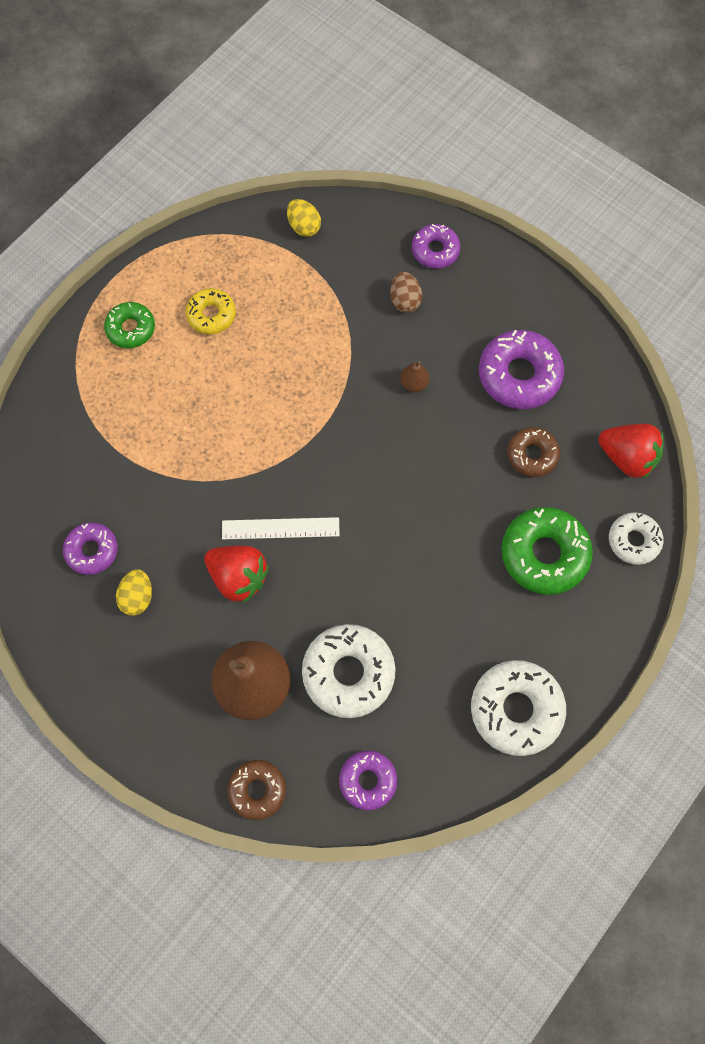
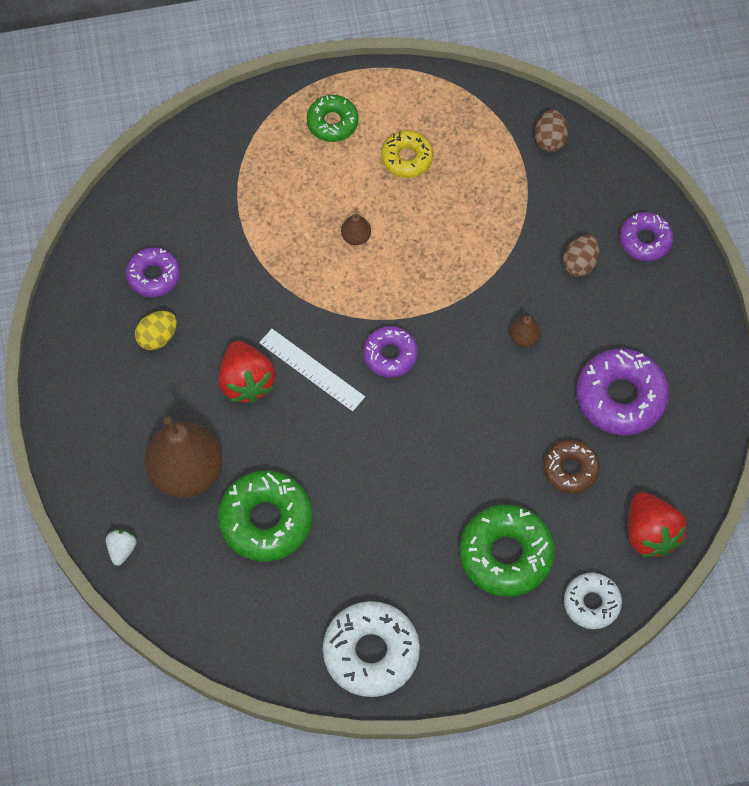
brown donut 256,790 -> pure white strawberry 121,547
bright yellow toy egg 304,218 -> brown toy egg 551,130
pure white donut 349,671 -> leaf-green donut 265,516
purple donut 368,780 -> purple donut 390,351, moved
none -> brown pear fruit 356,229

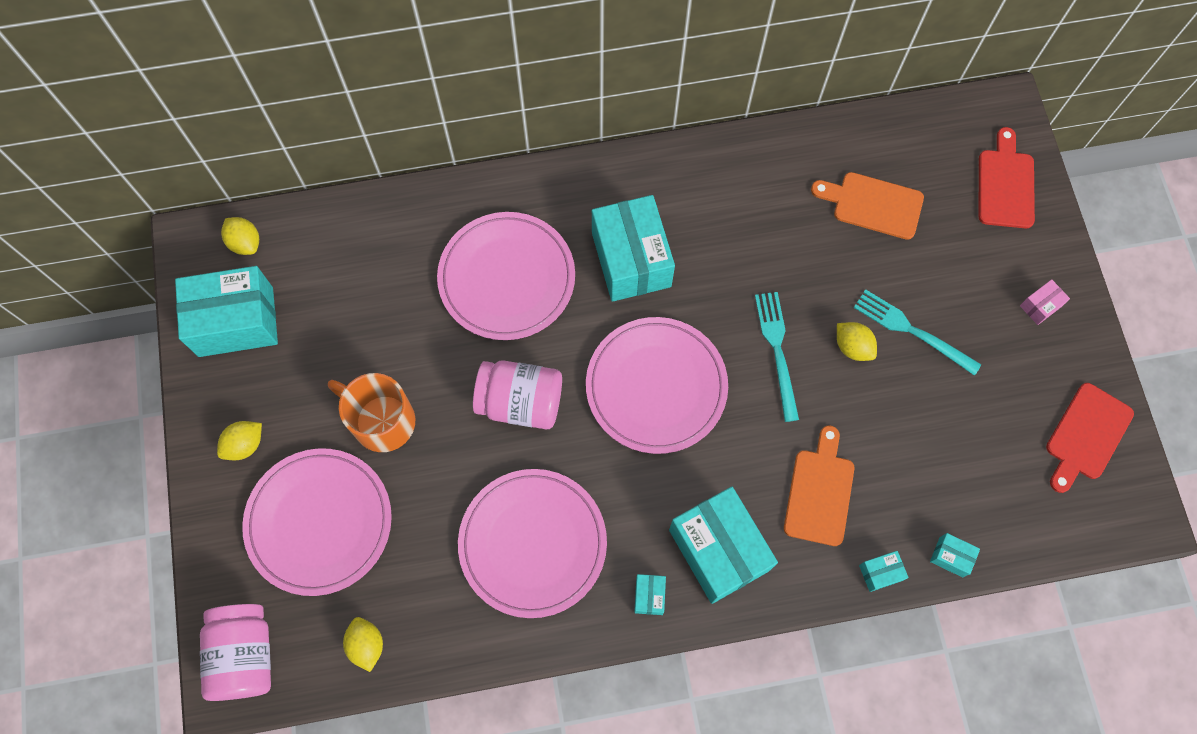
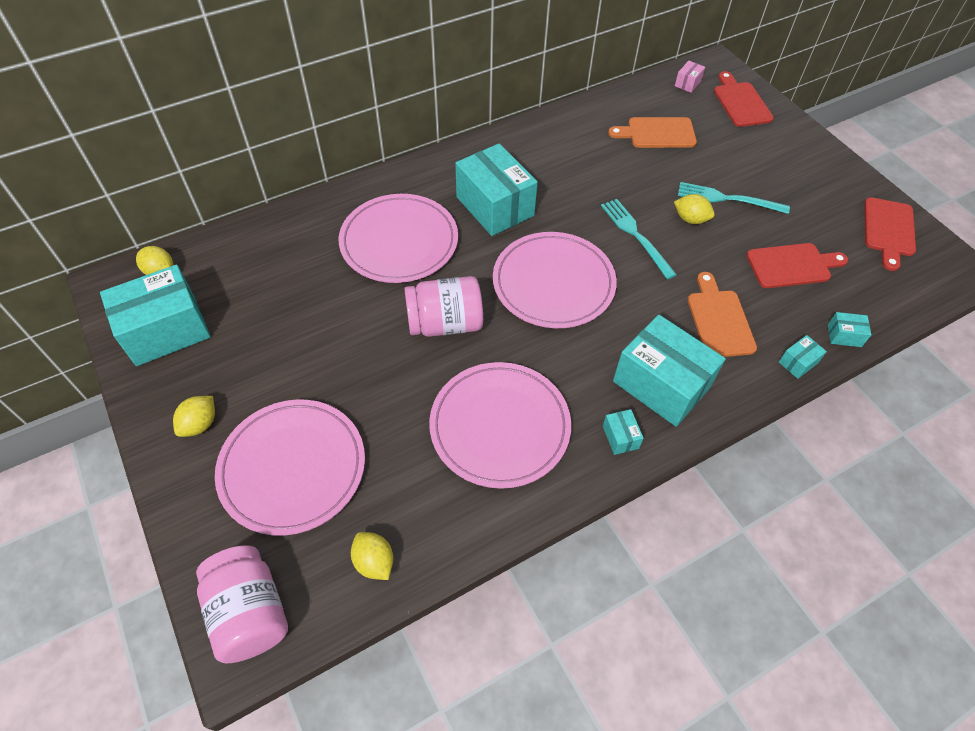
orange mug 371,412 -> none
rose-pink package 1045,302 -> rose-pink package 690,77, moved
none -> scarlet chopping board 797,265

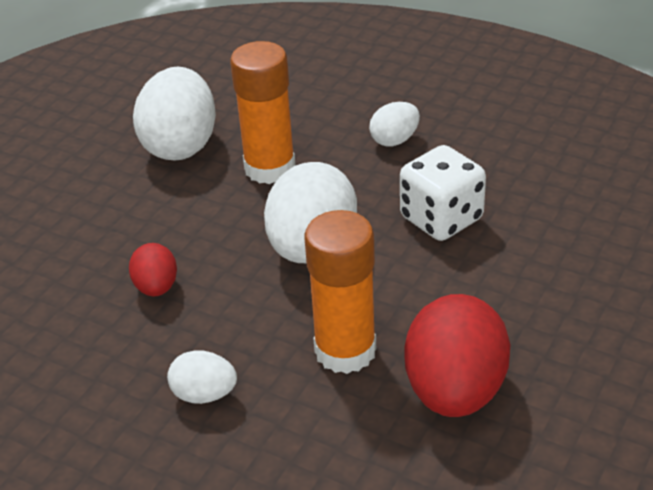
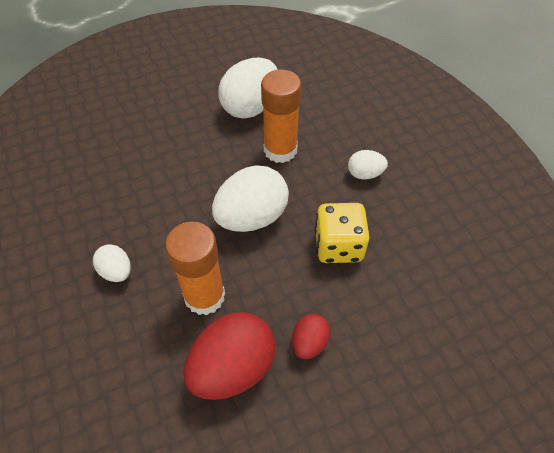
scarlet toy egg 153,269 -> scarlet toy egg 311,336, moved
pure white die 443,193 -> bright yellow die 342,233

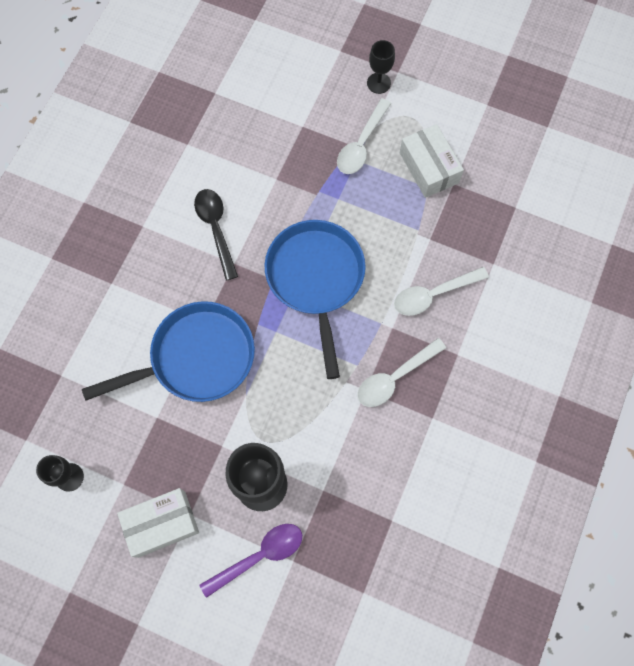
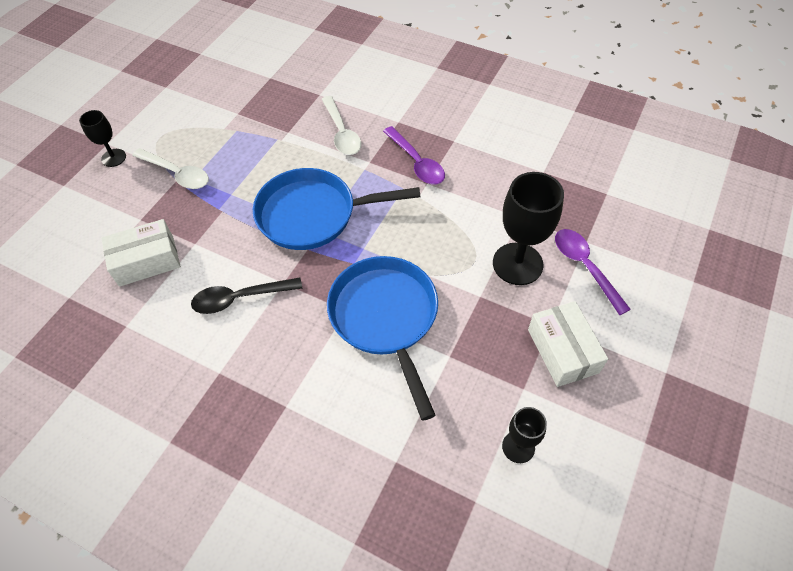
pure white tablespoon 401,372 -> purple tablespoon 414,155
pure white package 432,161 -> pure white package 141,253, moved

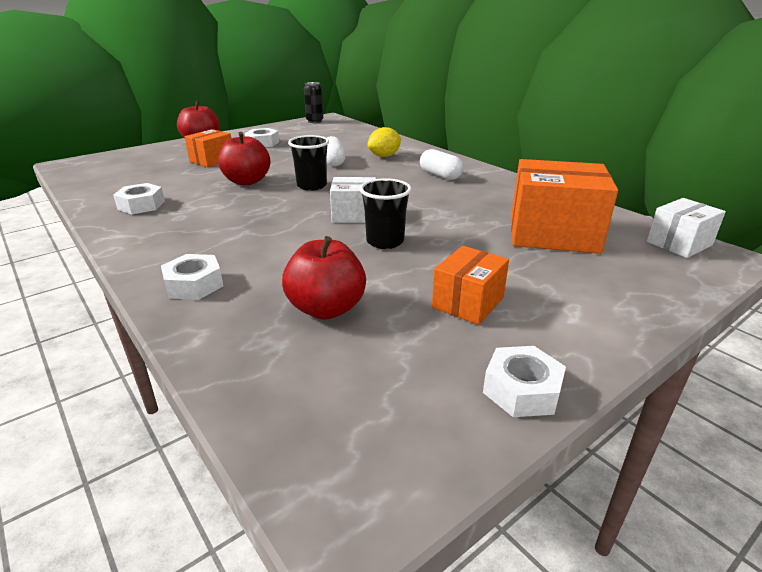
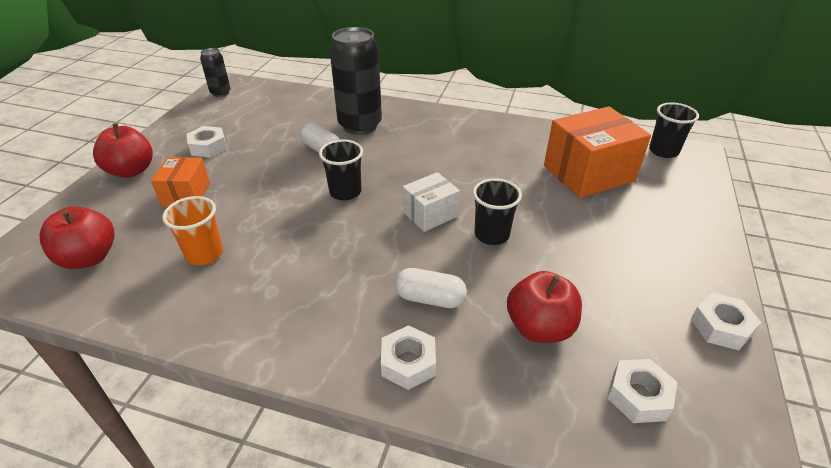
pure white hexagon nut 139,198 -> pure white hexagon nut 642,391, moved
scarlet apple fruit 244,158 -> scarlet apple fruit 77,237, moved
bright yellow lemon 384,142 -> jet-black soda can 356,81
pure white pill shape 442,164 -> pure white pill shape 431,288, moved
orange package 470,285 -> none
pure white package 686,228 -> jet-black tumbler 674,130
none -> orange tumbler 192,230

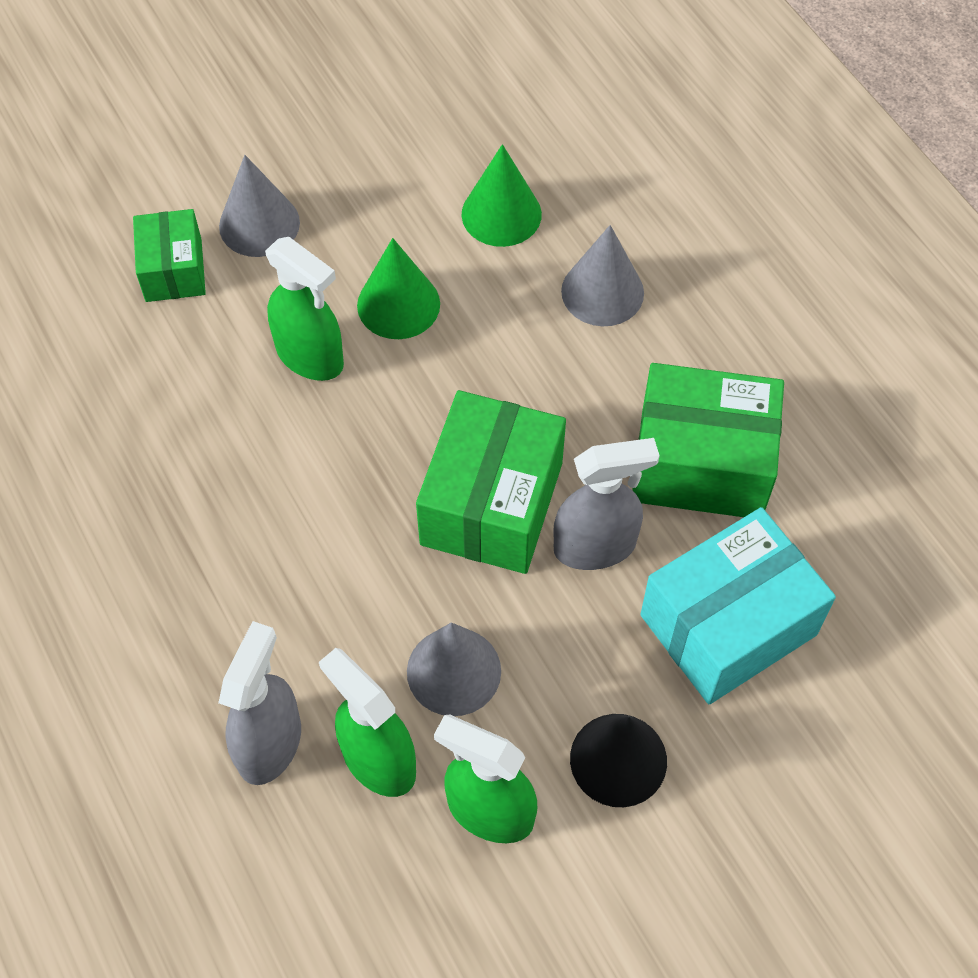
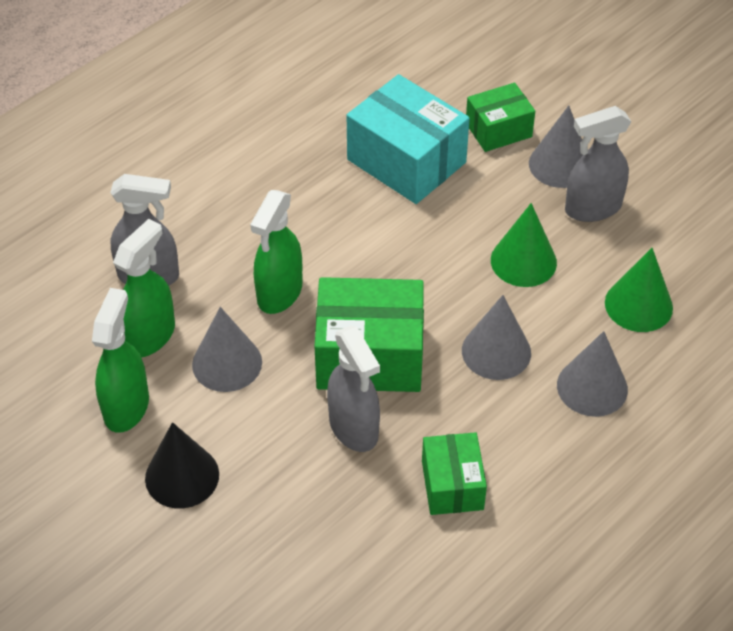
leaf-green spray cleaner 304,309 -> leaf-green spray cleaner 276,252, moved
leaf-green package 708,440 -> leaf-green package 454,473, x0.59
turquoise package 738,605 -> turquoise package 408,139, moved
none -> gray cone 496,337
none -> gray spray cleaner 598,164

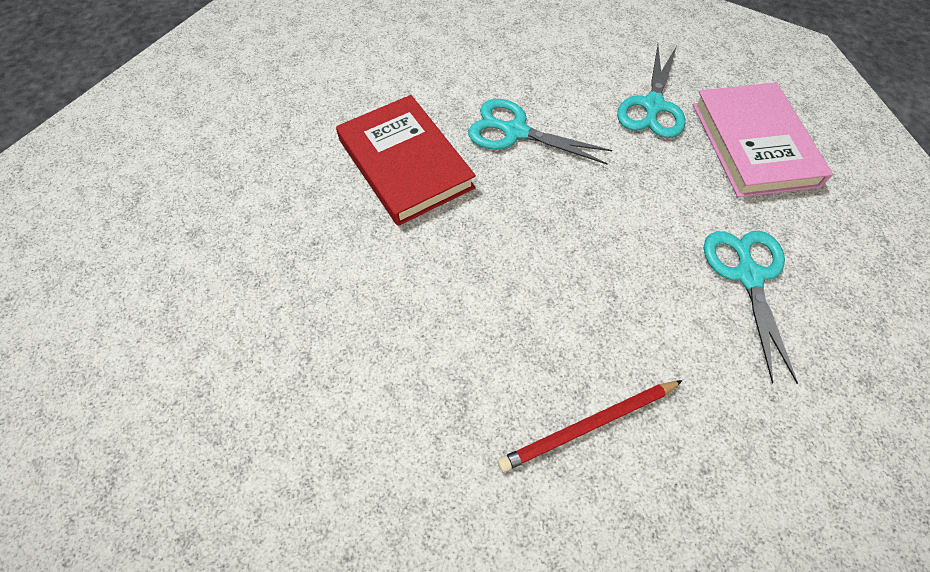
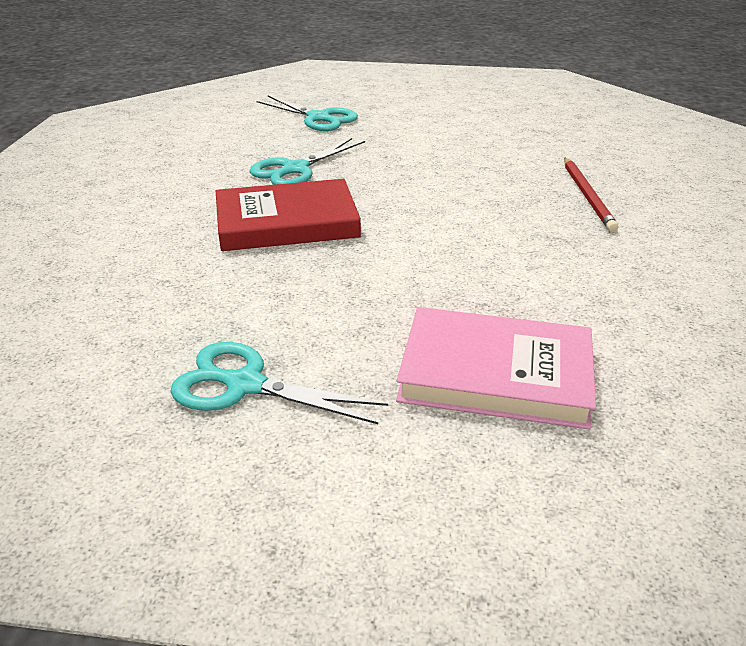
rose-pink hardcover 763,139 -> rose-pink hardcover 496,368, moved
turquoise pair of scissors 751,307 -> turquoise pair of scissors 279,383, moved

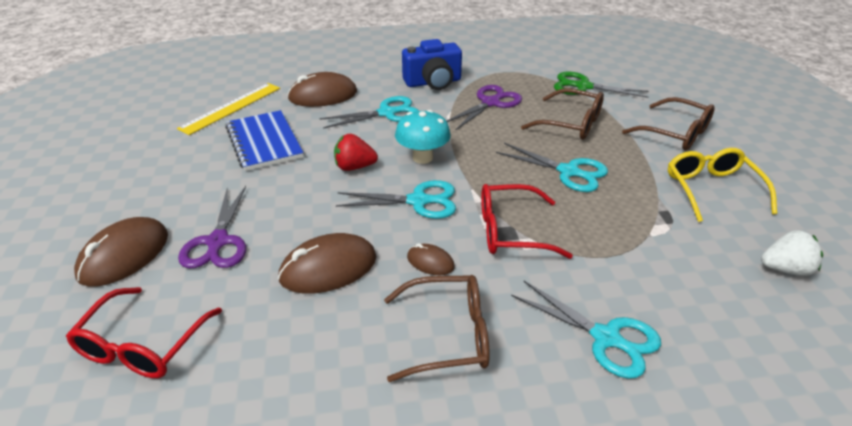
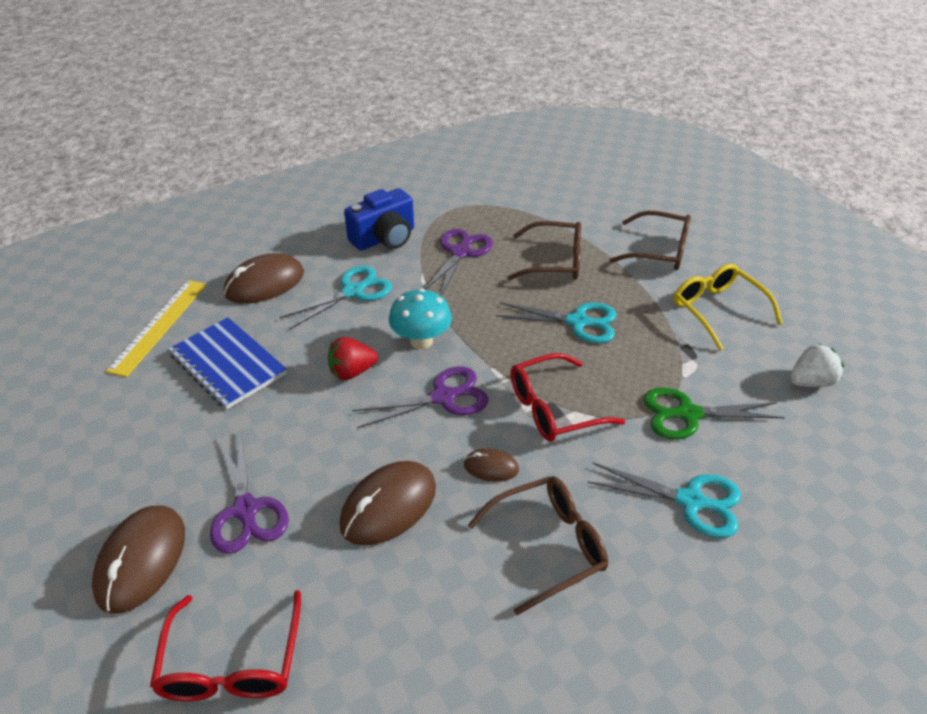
turquoise pair of scissors 396,199 -> purple pair of scissors 420,397
leaf-green pair of scissors 601,85 -> leaf-green pair of scissors 714,413, moved

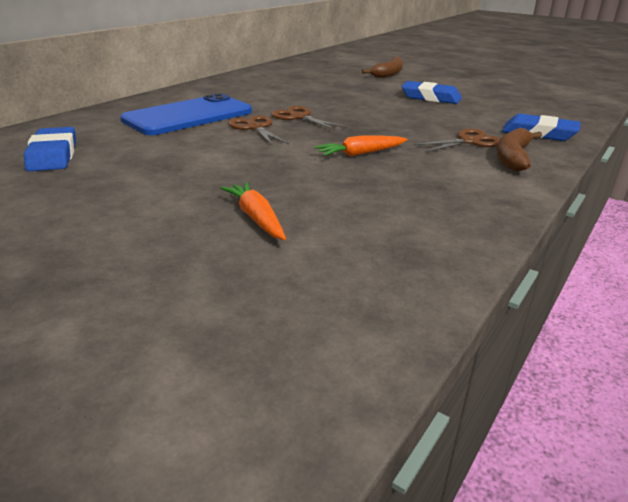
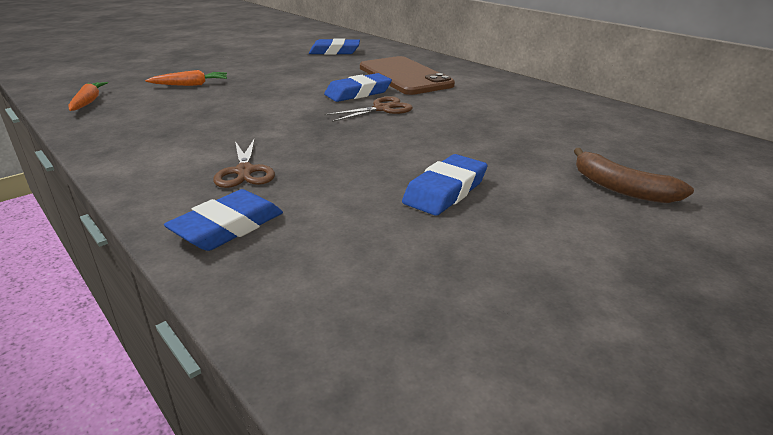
blue smartphone 186,114 -> brown smartphone 407,75
brown pair of scissors 258,130 -> blue pencil eraser 358,87
orange root vegetable 361,146 -> orange root vegetable 88,96, moved
brown banana fruit 519,150 -> none

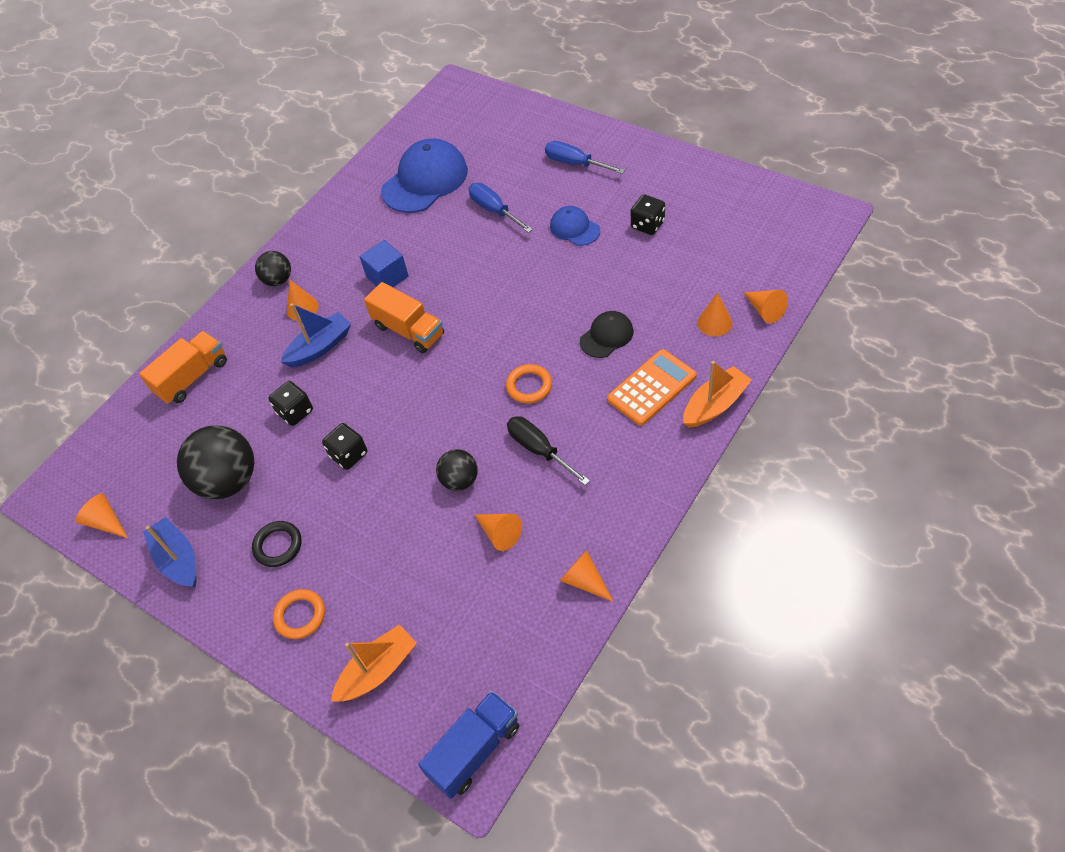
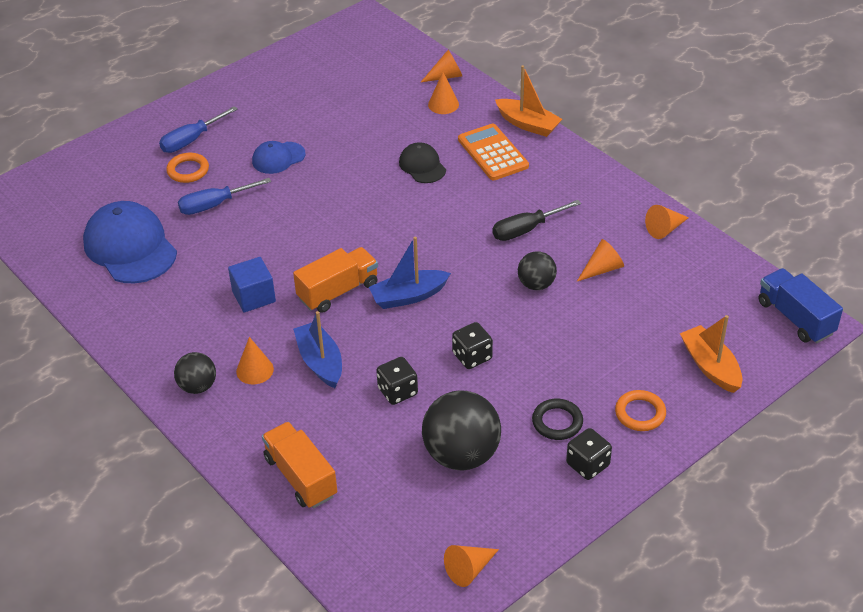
blue sailboat 170,552 -> blue sailboat 410,272, moved
orange ring 529,383 -> orange ring 187,168, moved
jet-black die 648,214 -> jet-black die 589,454, moved
orange sailboat 717,394 -> orange sailboat 528,101, 150 degrees clockwise

